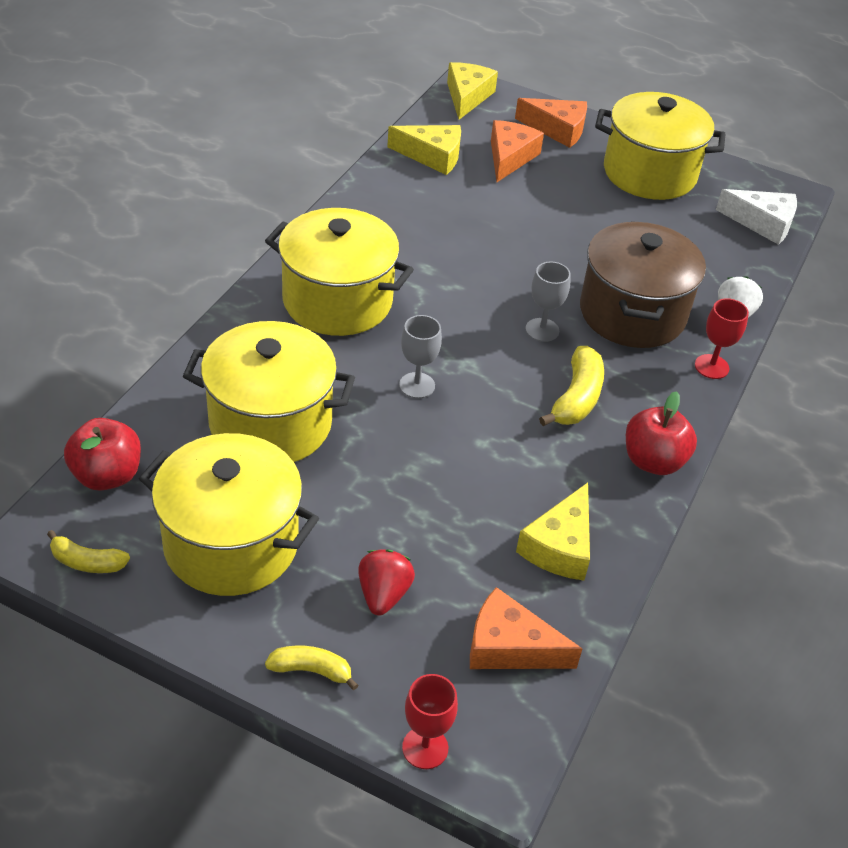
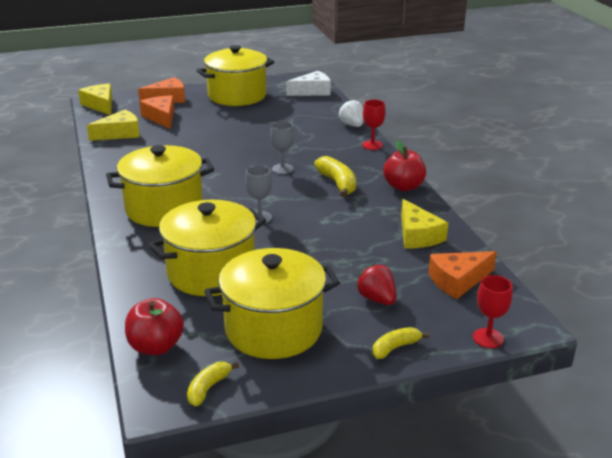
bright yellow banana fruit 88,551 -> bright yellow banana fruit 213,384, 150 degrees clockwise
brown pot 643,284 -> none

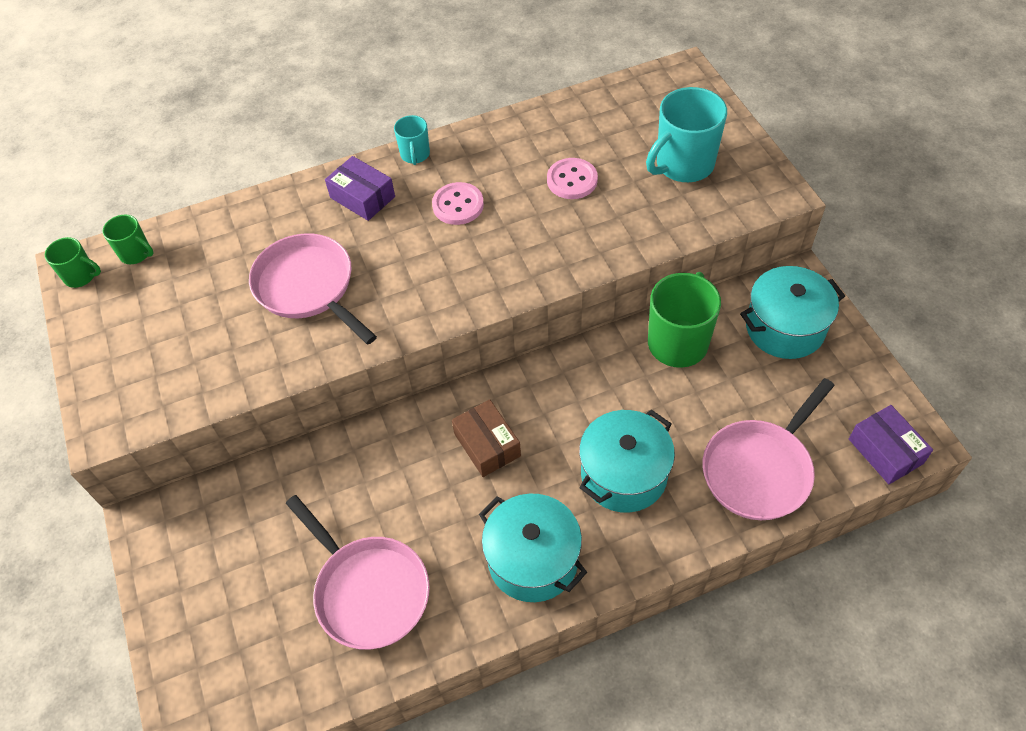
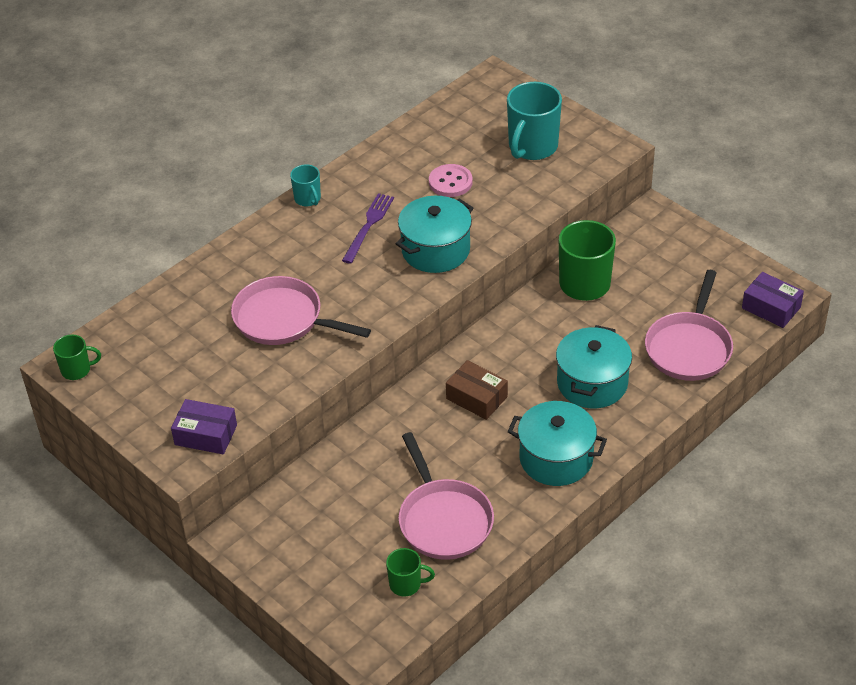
leaf-green mug 128,239 -> leaf-green mug 410,572, moved
rose-pink pan 358,572 -> rose-pink pan 446,496, 45 degrees clockwise
purple package 360,188 -> purple package 204,427, moved
rose-pink sewing button 458,203 -> purple table fork 368,228
turquoise pot 792,312 -> turquoise pot 434,234, moved

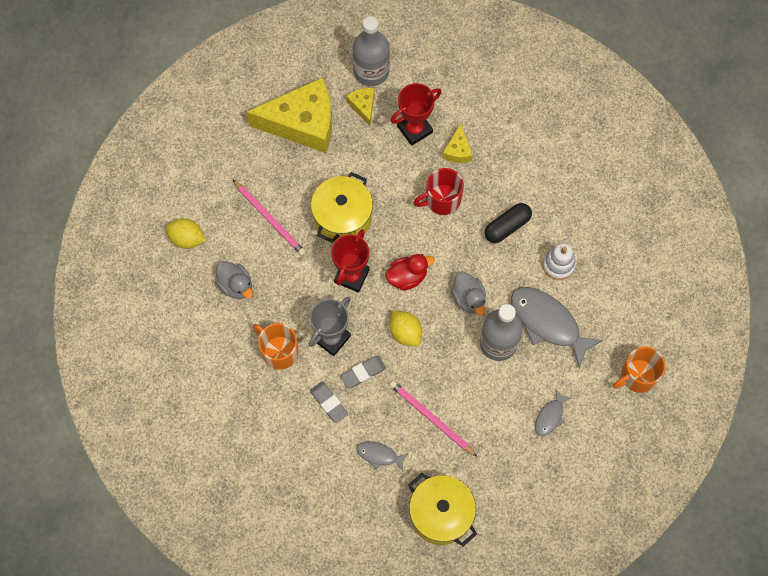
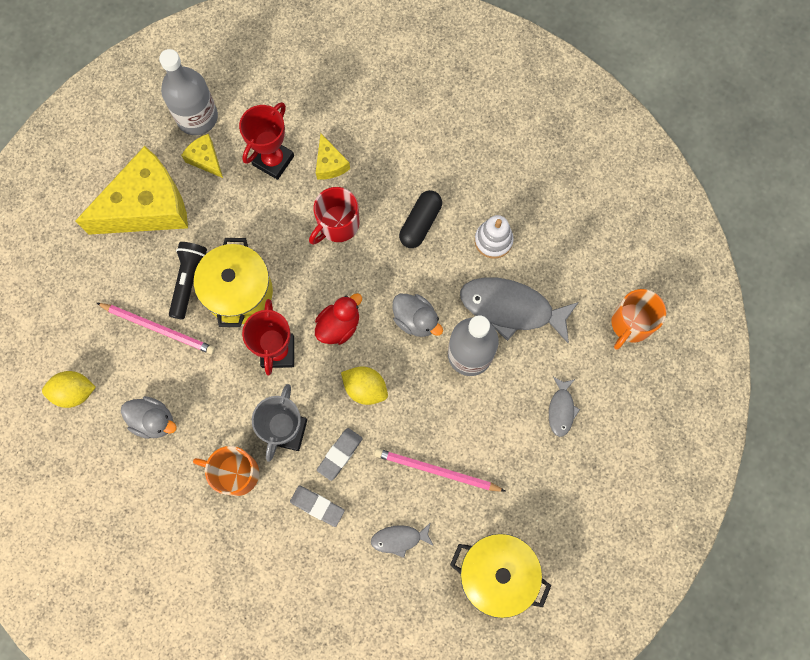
none -> jet-black flashlight 188,281

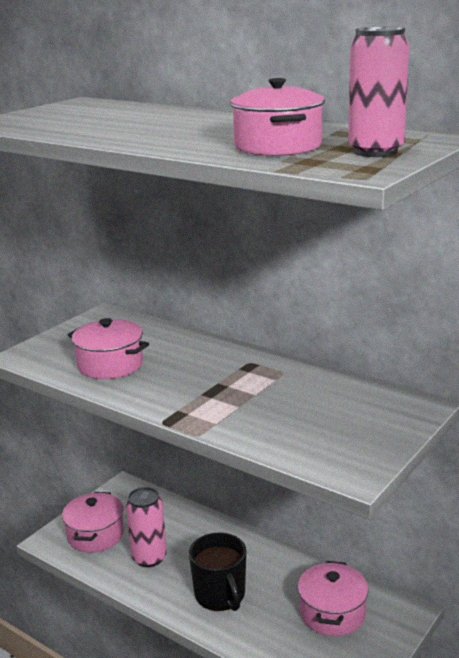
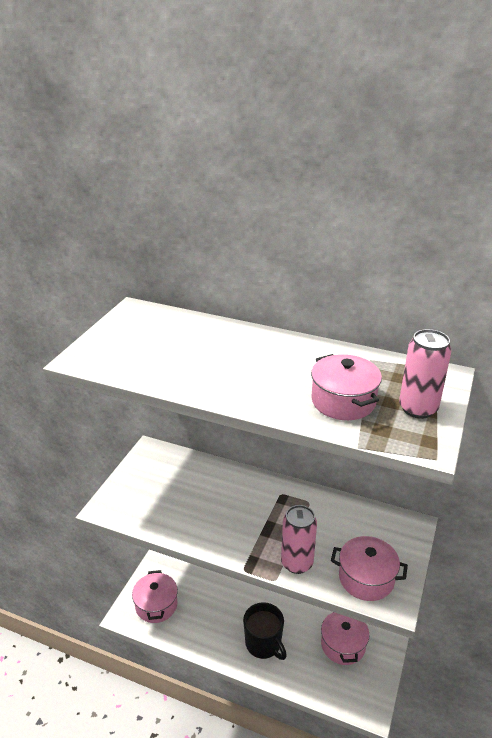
rose-pink pot 108,348 -> rose-pink pot 369,568, moved
rose-pink soda can 146,527 -> rose-pink soda can 299,539, moved

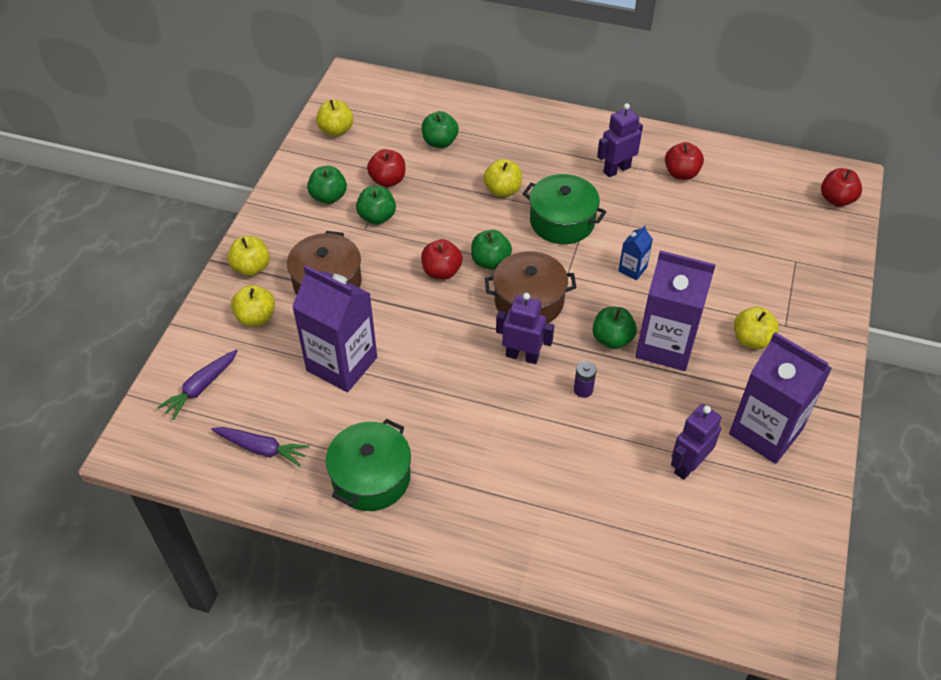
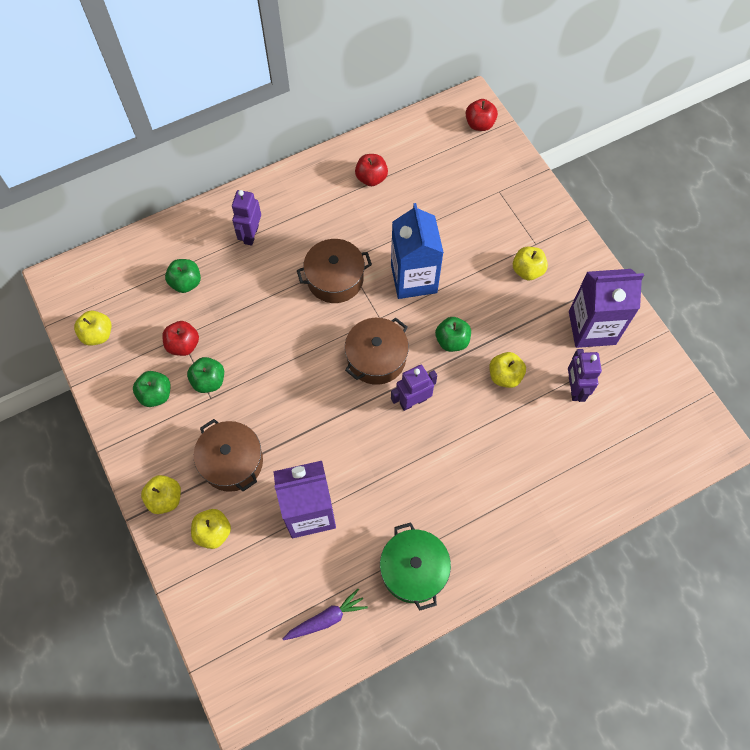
purple root vegetable 197,384 -> none
scarlet apple fruit 442,259 -> none
leaf-green apple fruit 491,250 -> none
bright yellow apple fruit 502,178 -> bright yellow apple fruit 507,370, moved
leaf-green pot 565,209 -> brown pot 334,271
purple AA battery 585,379 -> none
purple robot 620,140 -> purple robot 246,218, moved
blue carton 635,252 -> blue carton 417,251, x2.25
purple carton 675,310 -> none

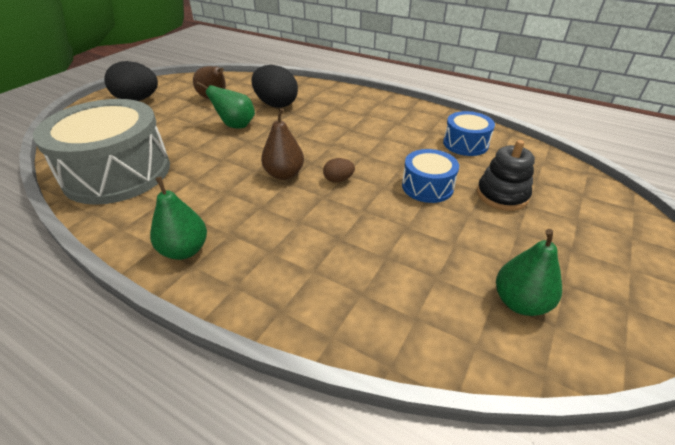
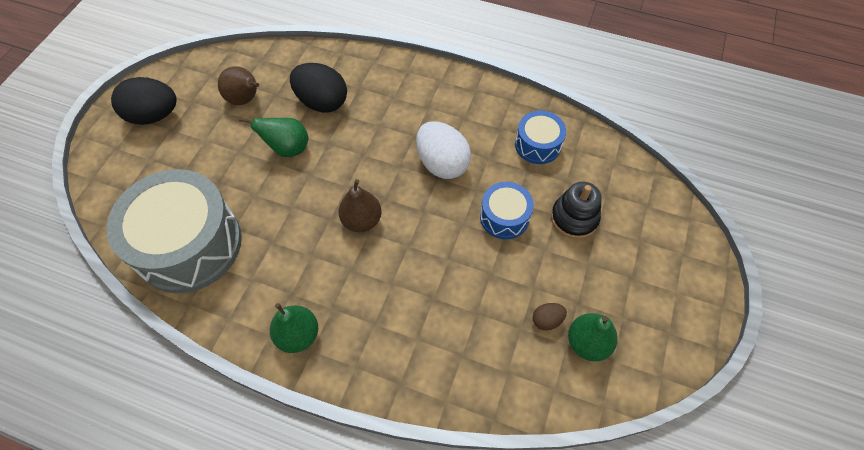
brown toy egg 339,170 -> brown toy egg 550,316, moved
none -> pure white toy egg 443,150

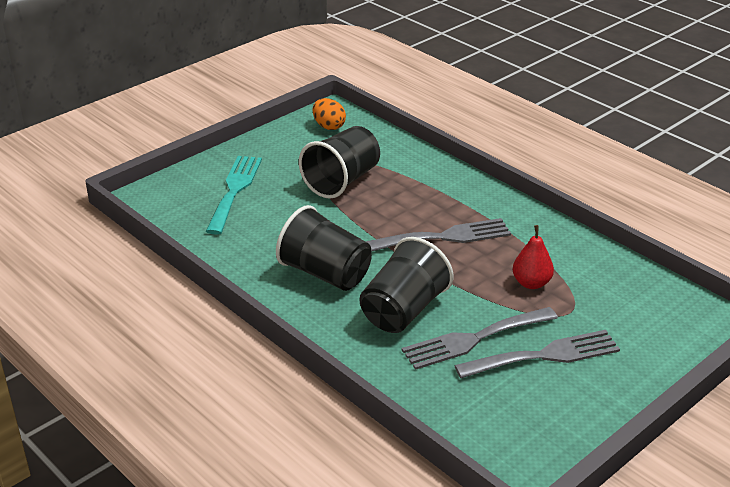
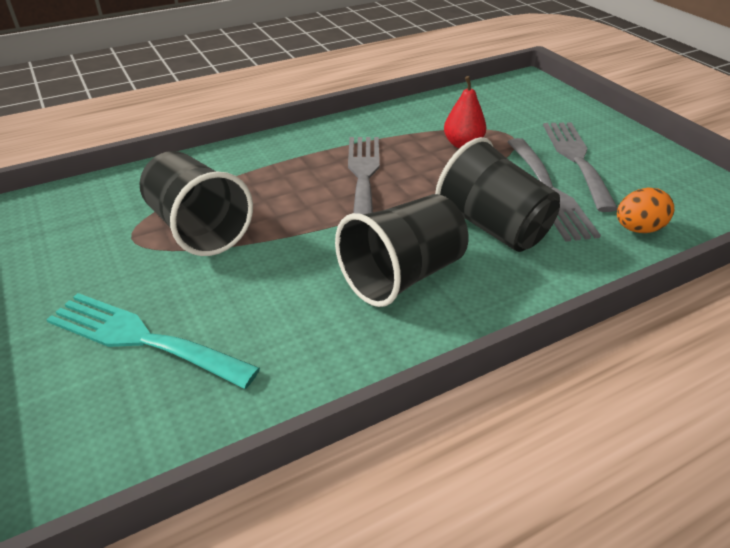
orange toy egg 329,114 -> orange toy egg 645,210, moved

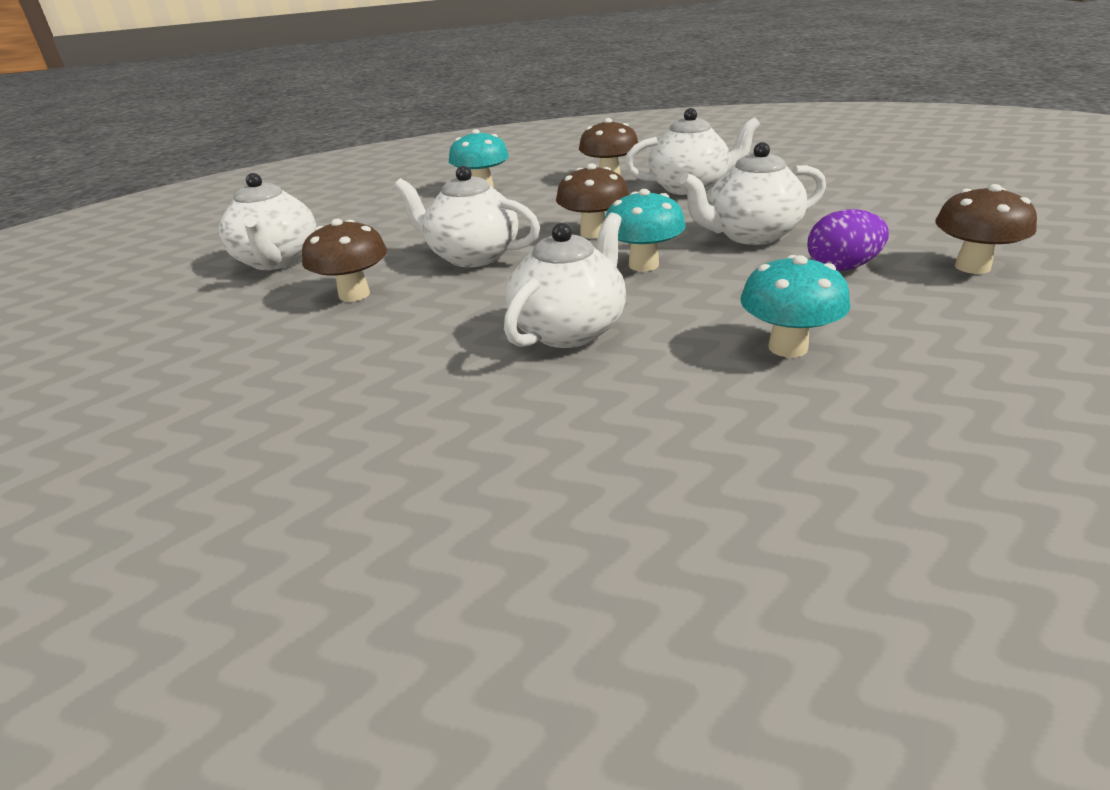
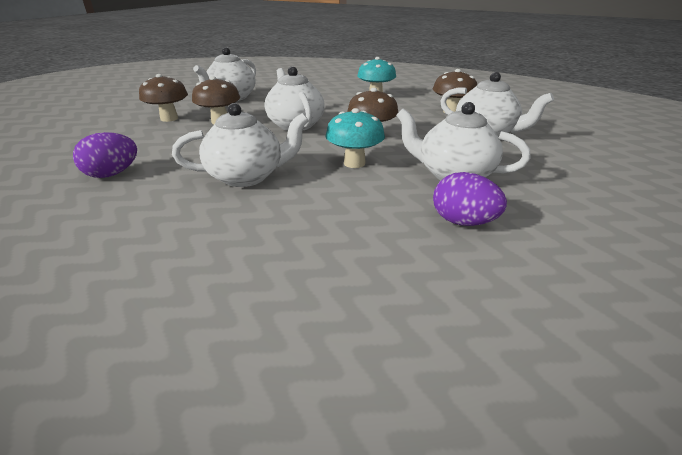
turquoise toadstool 795,306 -> none
brown toadstool 986,229 -> brown toadstool 163,98, moved
none -> purple toy egg 105,155

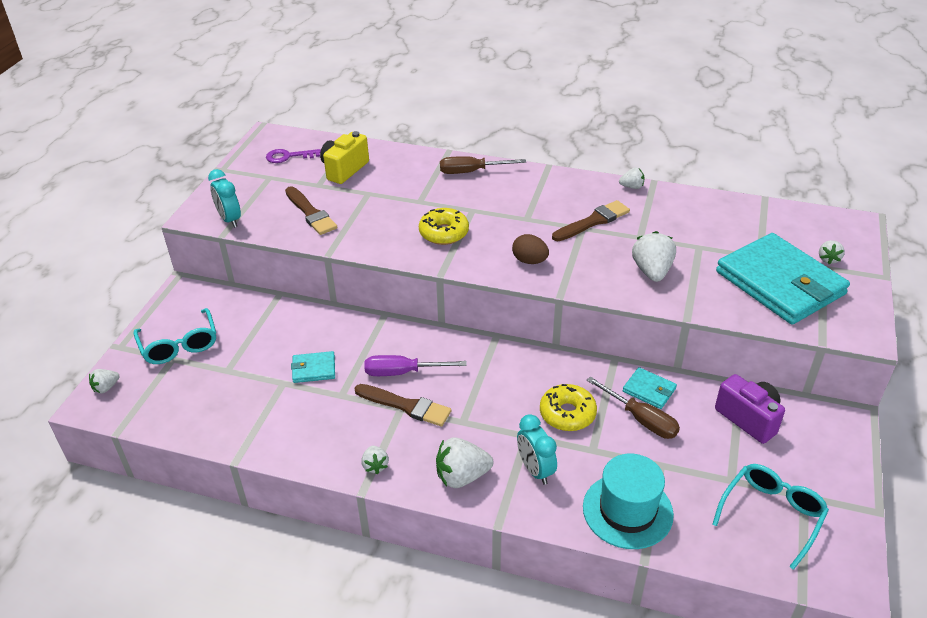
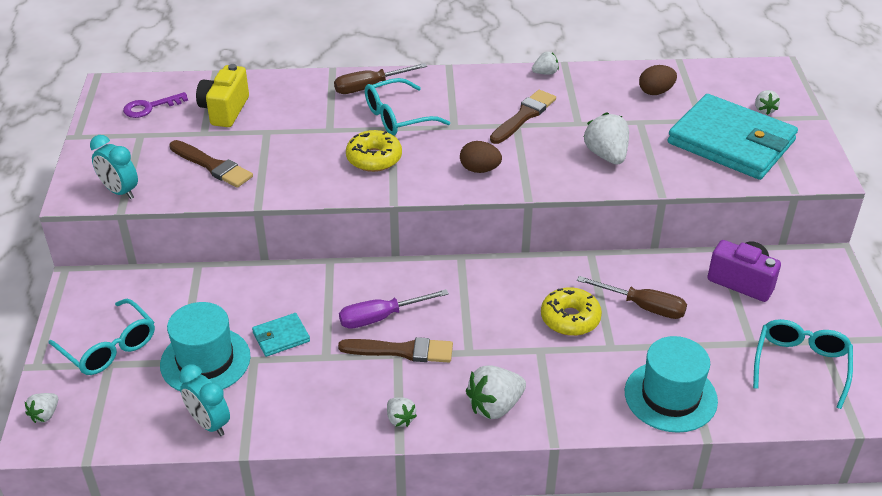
turquoise alarm clock 537,449 -> turquoise alarm clock 204,400, moved
turquoise billfold 650,388 -> none
none -> turquoise top hat 205,346
none -> turquoise spectacles 407,107
none -> brown toy egg 658,80

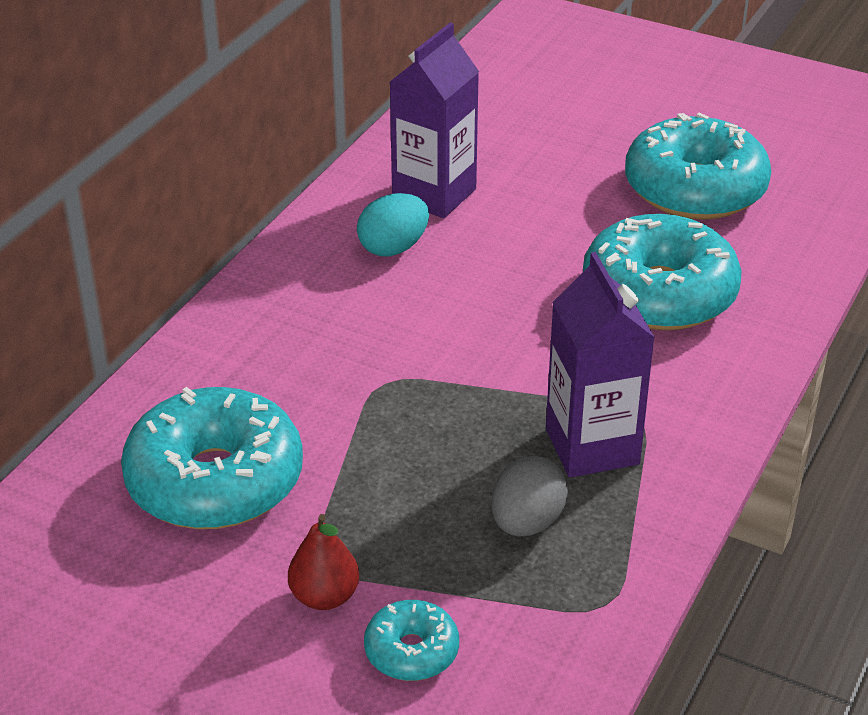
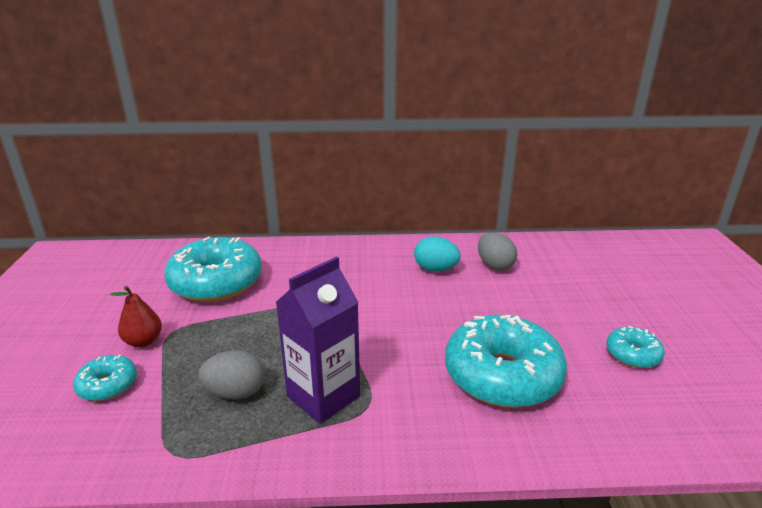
purple carton 434,120 -> gray toy egg 497,251
turquoise donut 698,166 -> turquoise donut 635,347, x0.48

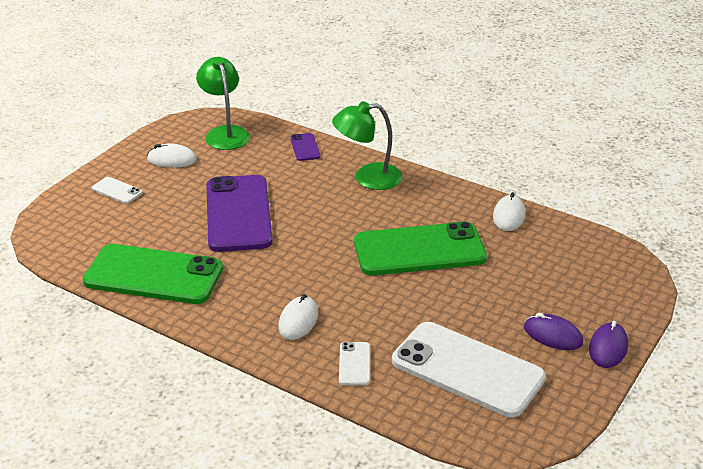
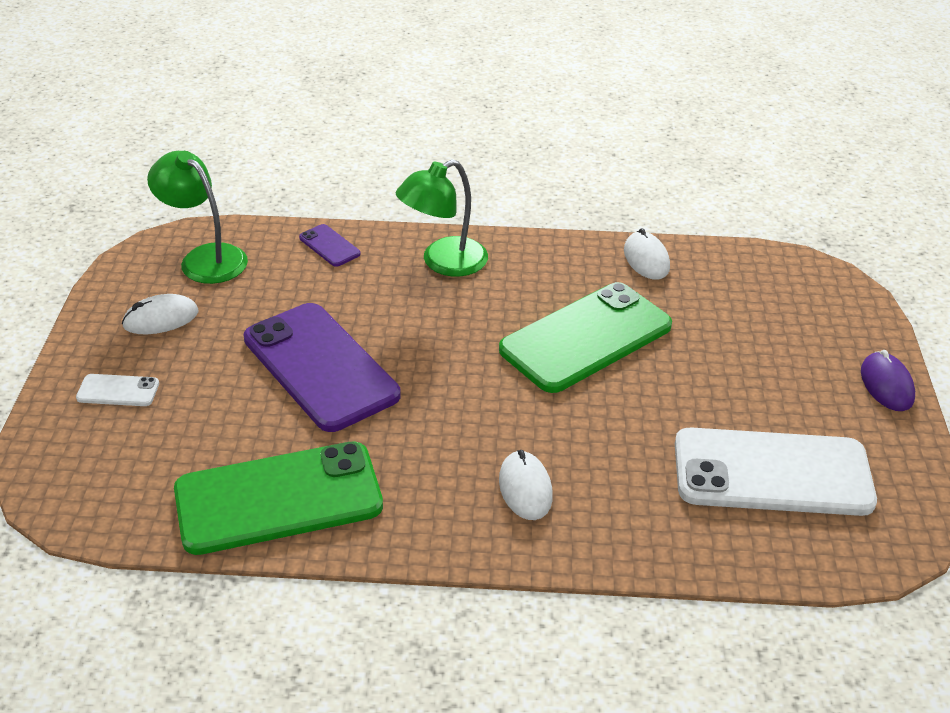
pure white smartphone 354,364 -> none
purple mouse 553,331 -> none

